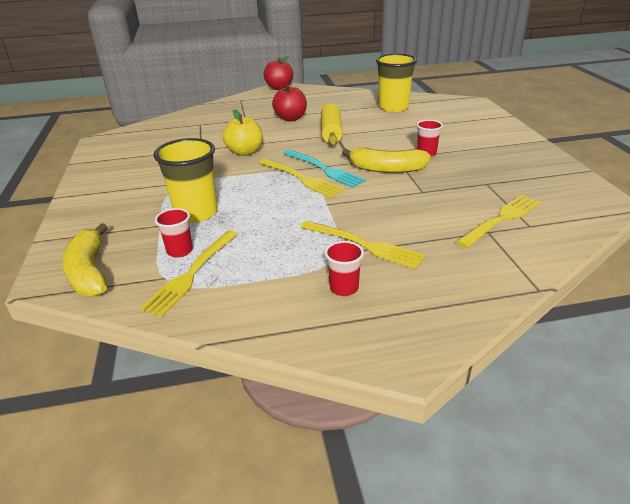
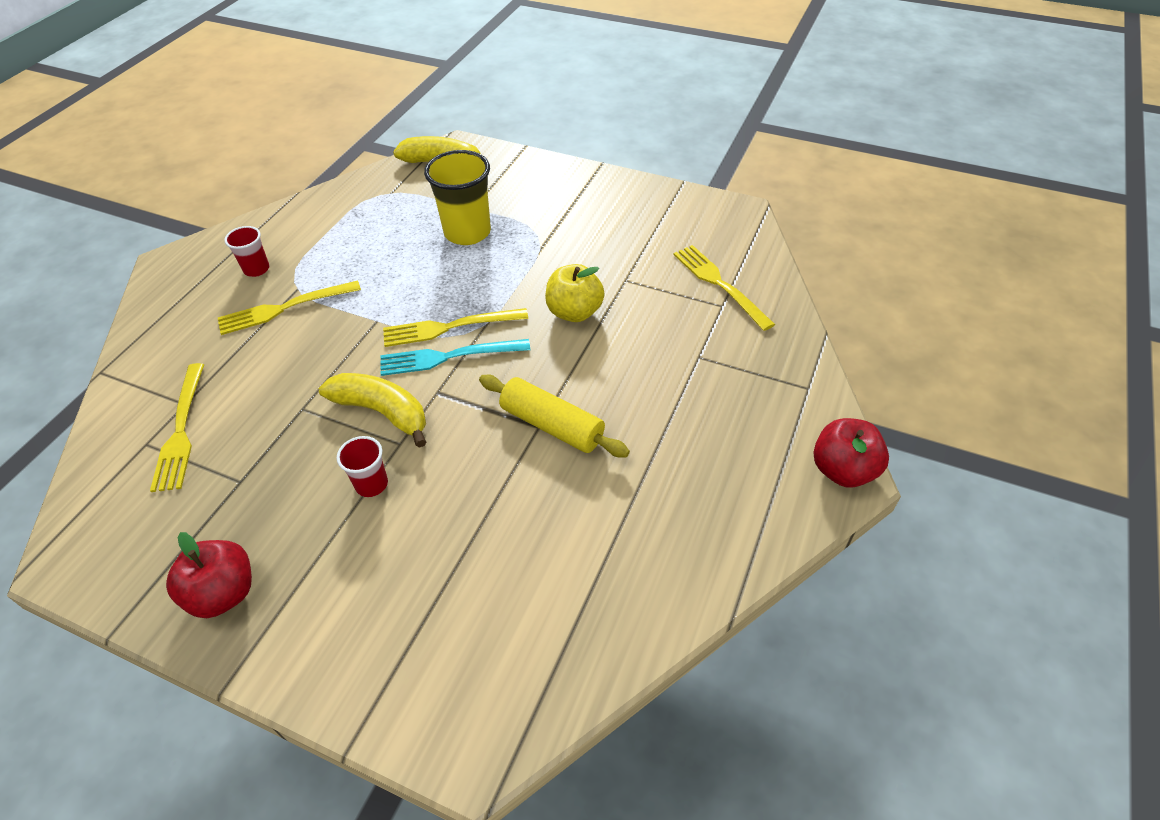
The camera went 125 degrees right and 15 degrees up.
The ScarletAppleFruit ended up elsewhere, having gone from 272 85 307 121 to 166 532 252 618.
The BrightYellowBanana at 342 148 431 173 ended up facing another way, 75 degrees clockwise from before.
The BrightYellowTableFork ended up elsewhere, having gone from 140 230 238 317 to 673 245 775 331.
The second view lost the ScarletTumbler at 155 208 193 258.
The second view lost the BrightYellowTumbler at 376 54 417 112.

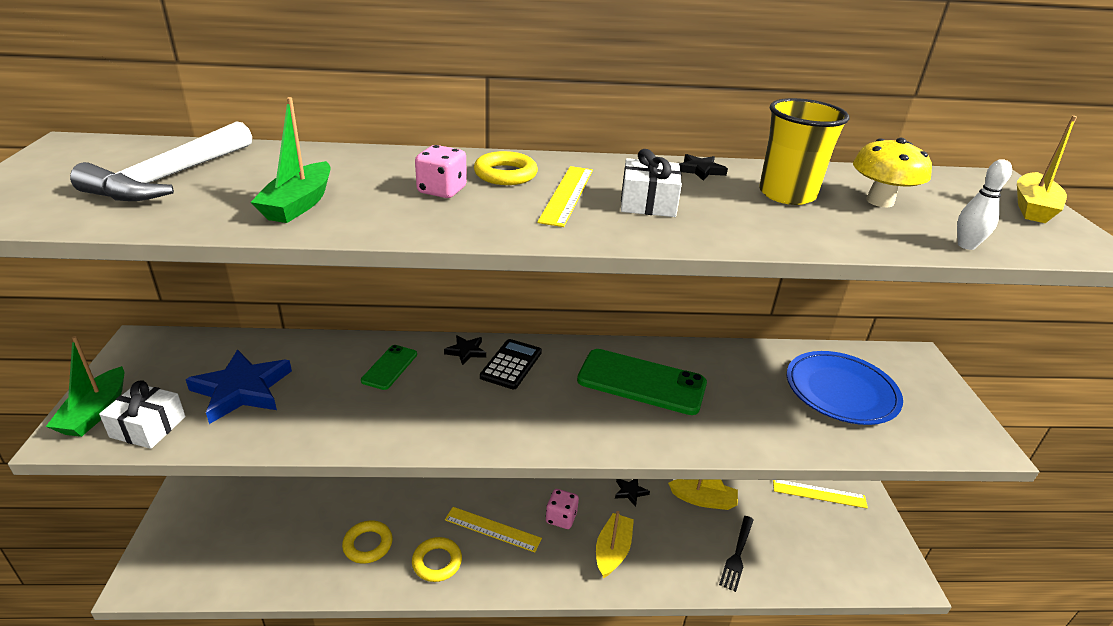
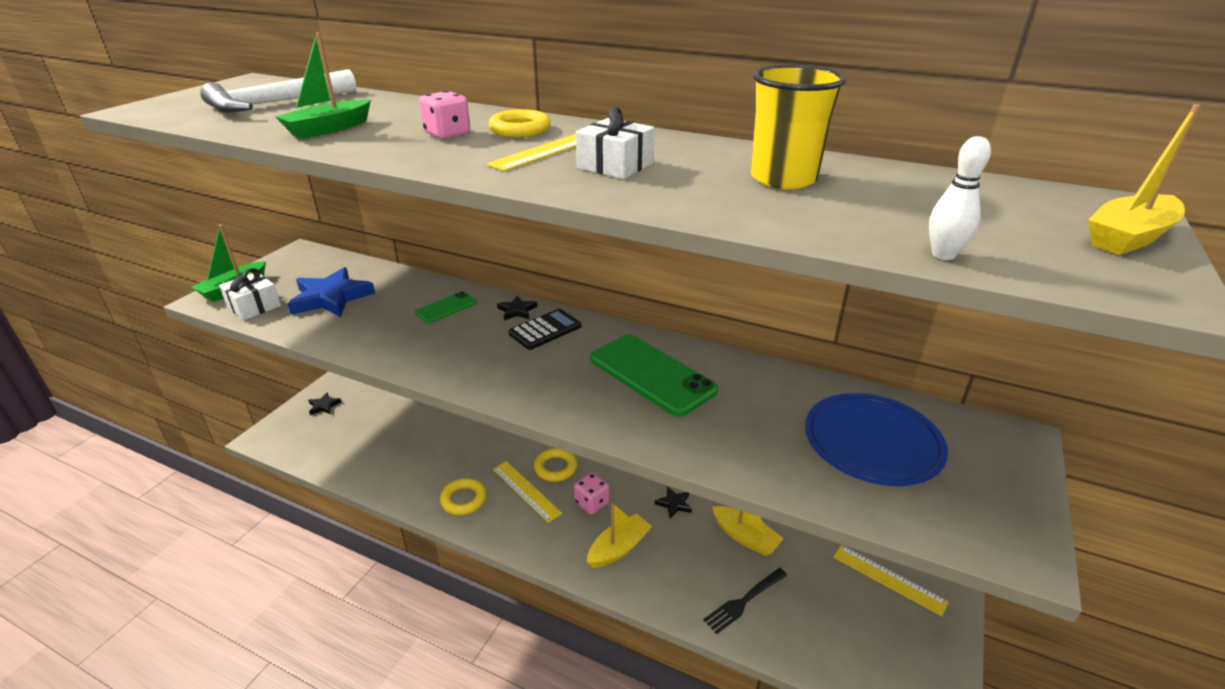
The camera went 30 degrees right and 0 degrees up.
The JetBlackStar ended up elsewhere, having gone from 679 154 728 181 to 308 392 341 415.
The BrightYellowTorus ended up elsewhere, having gone from 342 520 393 564 to 534 448 577 482.
The second view lost the BrightYellowToadstool at 853 138 932 207.

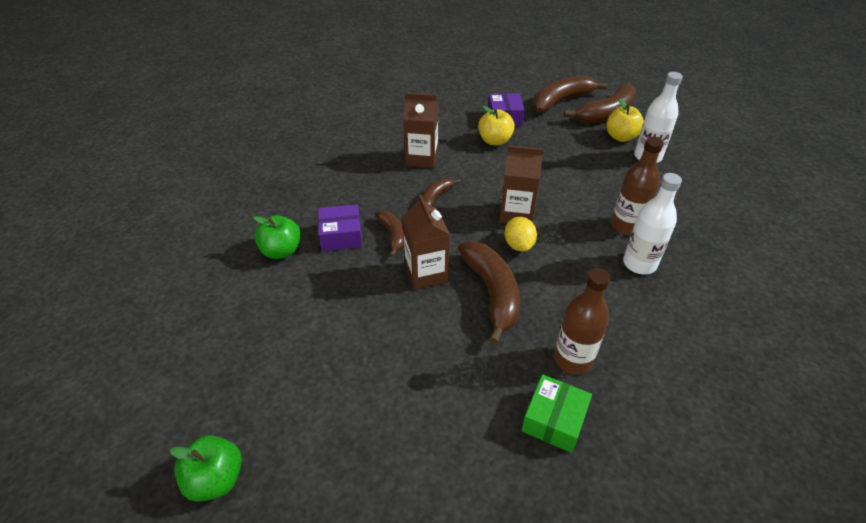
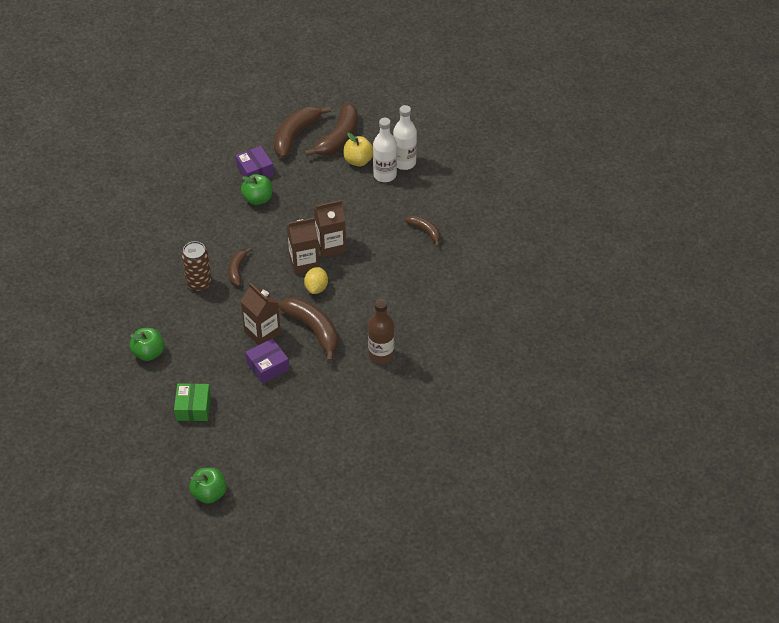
The camera went 25 degrees left and 5 degrees up.
The EmeraldBox ended up elsewhere, having gone from 521 374 592 453 to 174 383 211 421.
The second view gained the BrownSodaCan at 181 241 212 291.
What was the BrightYellowAppleFruit at 478 106 515 146 turned into the EmeraldAppleFruit at 241 174 272 205.
The PurpleBox ended up elsewhere, having gone from 318 204 362 251 to 245 338 289 384.
The BrightYellowCitrusFruit at 504 217 537 251 ended up facing another way, 45 degrees clockwise from before.
The BrownJuiceCarton ended up elsewhere, having gone from 403 92 438 168 to 314 200 346 257.
The PureWhiteBottle ended up elsewhere, having gone from 623 173 682 274 to 393 105 417 170.
The BrownBanana ended up elsewhere, having gone from 375 210 404 257 to 405 215 440 247.
The second view lost the BrownBottle at 611 137 664 235.

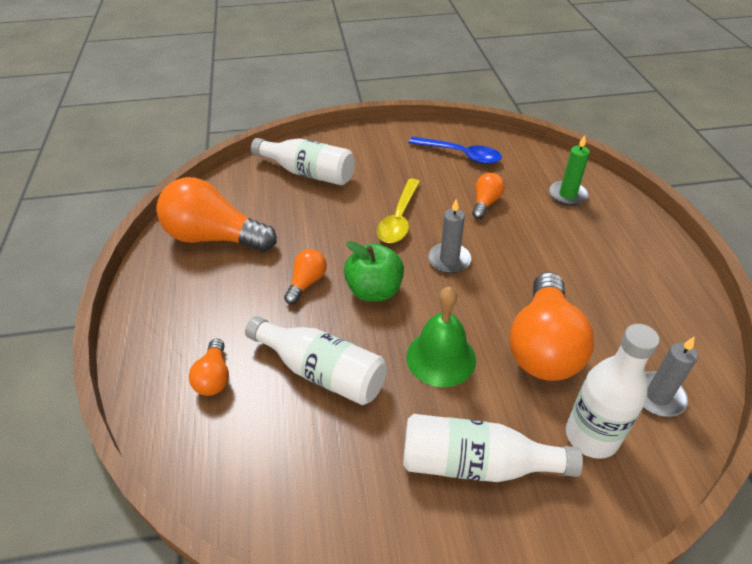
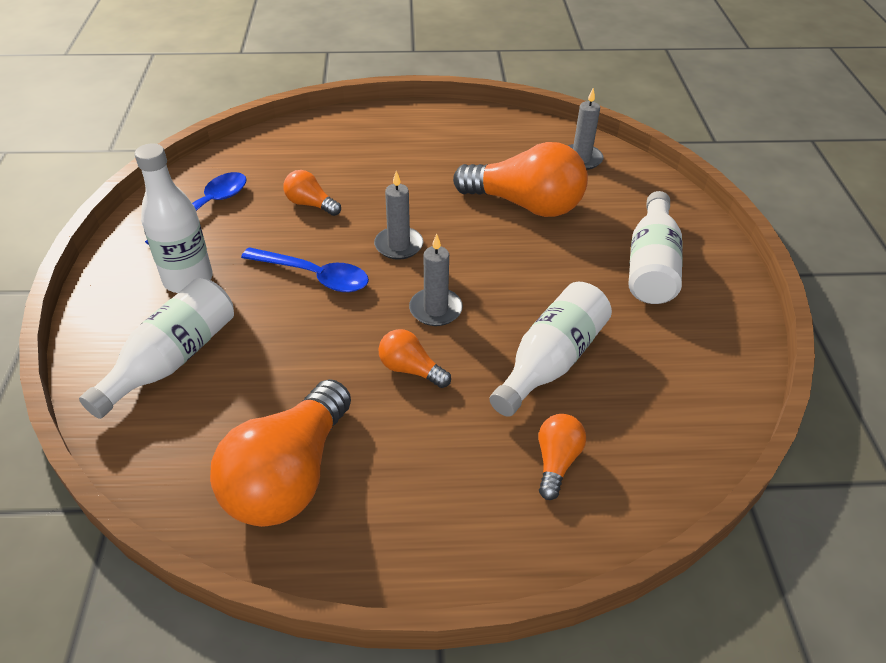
The camera went 85 degrees left and 0 degrees up.
The PureWhiteBottle ended up elsewhere, having gone from 566 324 660 459 to 134 143 213 293.
What was the BrightYellowSpoon at 377 179 420 243 turned into the RoyalBlueSpoon at 241 247 369 292.
Where the EmeraldAppleFruit stood at 344 241 404 302, the AshGreyPillarCandle came to stand at 409 234 463 326.
The BrightOrangeBulb at 189 339 229 396 ended up facing another way, 75 degrees counterclockwise from before.
The second view lost the EmeraldHandBell at 406 286 476 387.
The second view lost the EmeraldPillarCandle at 549 135 590 206.

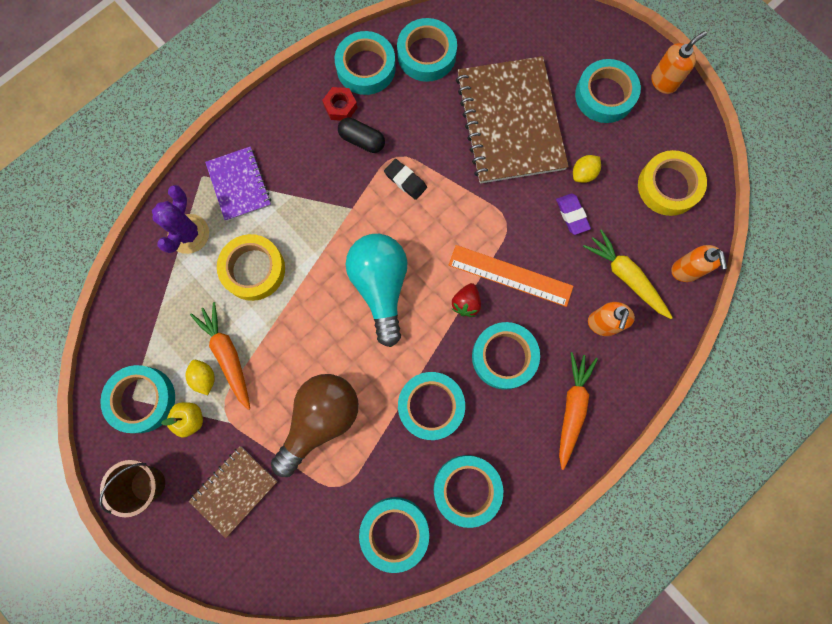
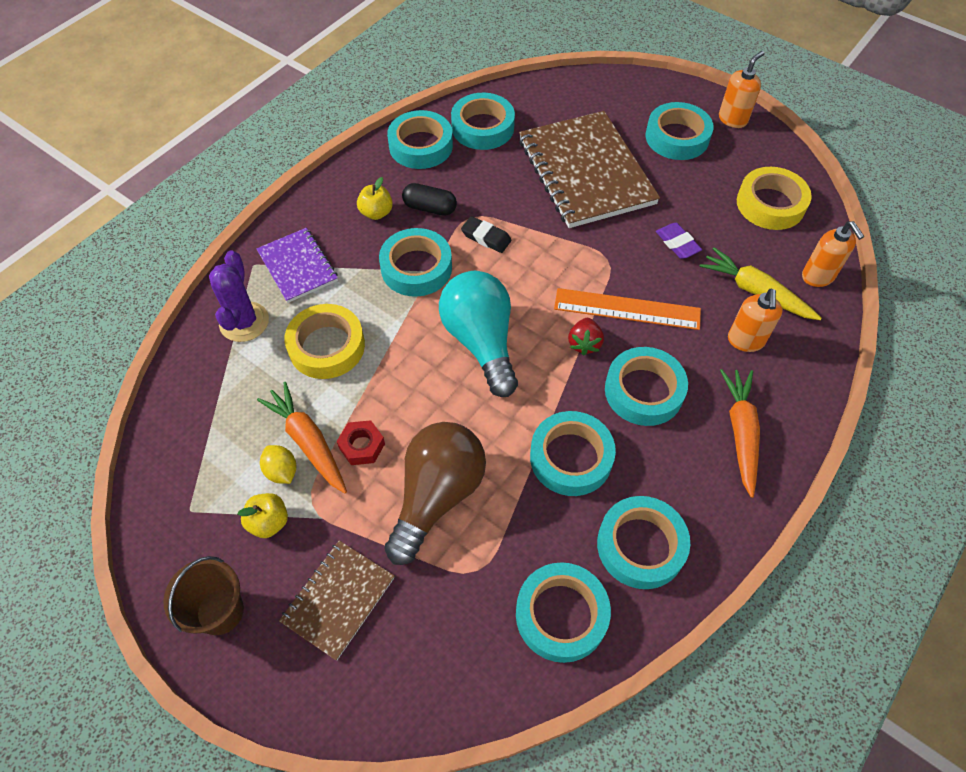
The camera went 10 degrees left and 20 degrees down.
The ScarletHexagonNut ended up elsewhere, having gone from 322 87 357 121 to 337 420 385 465.
The second view gained the BrightYellowAppleFruit at 357 177 393 220.
The TurquoiseTape ended up elsewhere, having gone from 100 365 175 433 to 379 228 452 297.
The second view lost the BrightYellowCitrusFruit at 573 155 601 183.

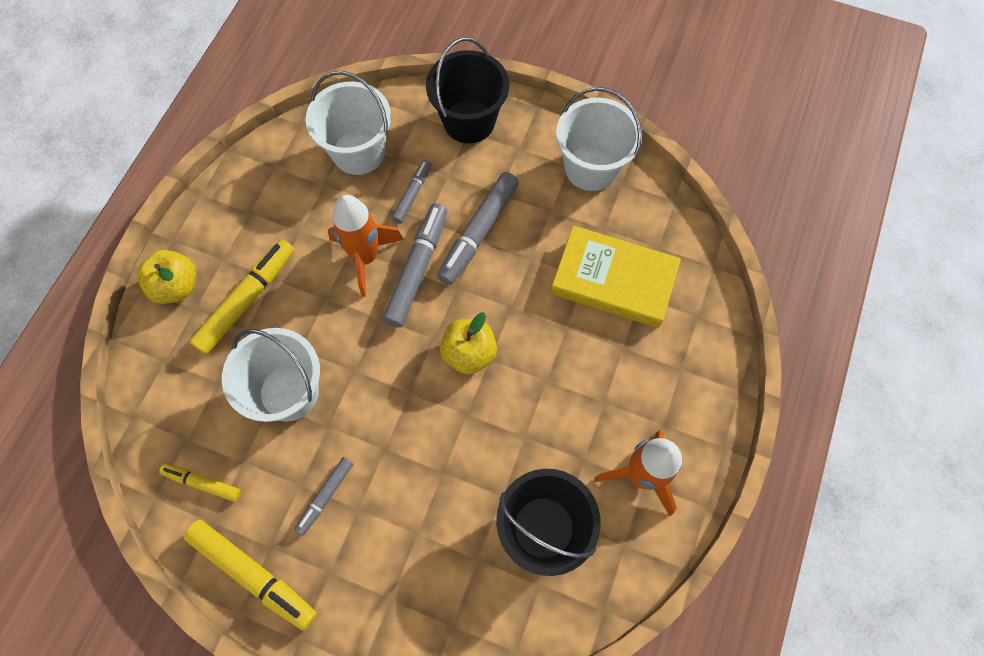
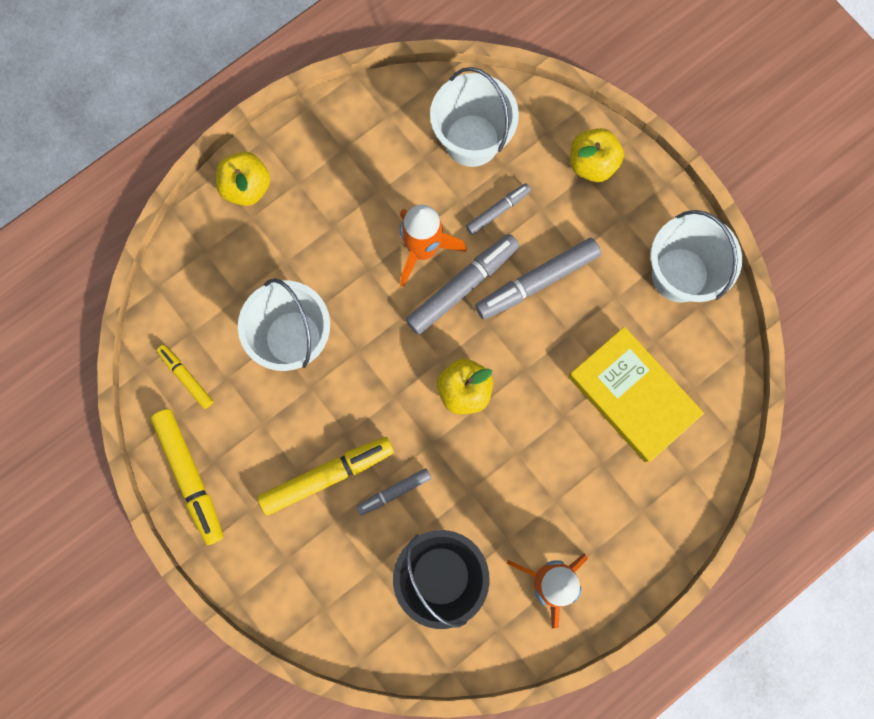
The camera went 30 degrees right and 10 degrees up.
The BrightYellowFeltPen ended up elsewhere, having gone from 189 239 294 355 to 258 437 394 516.
The AshGreyFeltPen ended up elsewhere, having gone from 294 457 353 535 to 356 468 431 515.
Where the JetBlackSandBucket stood at 426 38 509 143, the BrightYellowAppleFruit came to stand at 570 128 624 182.

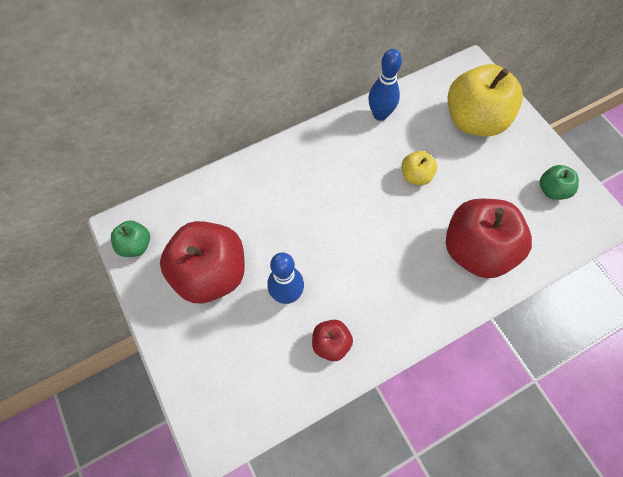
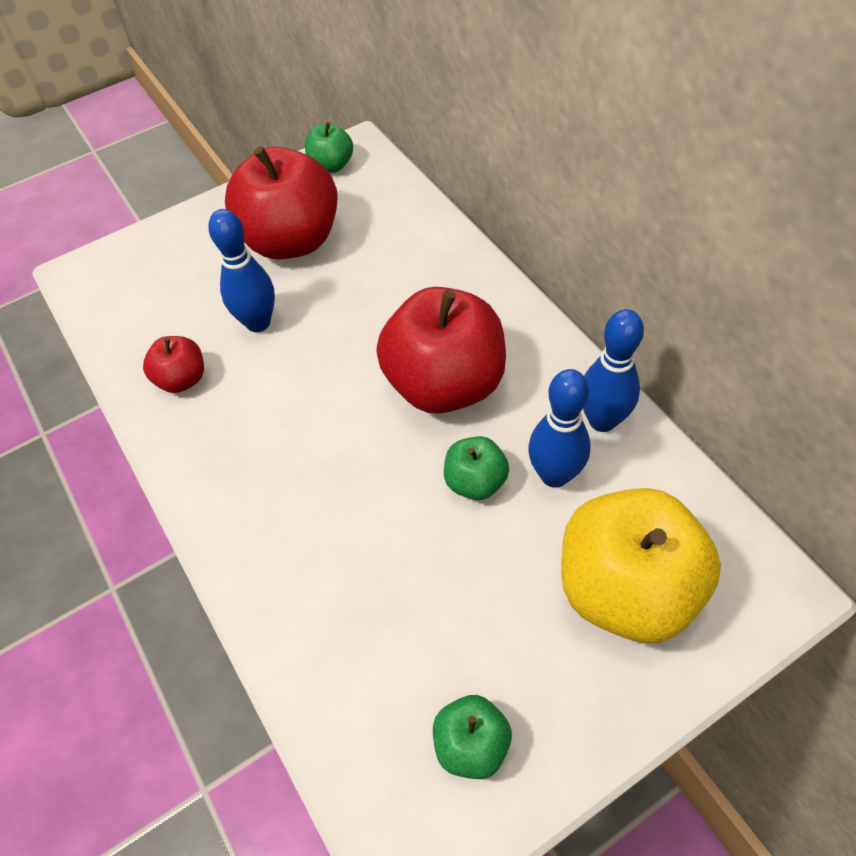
The camera went 90 degrees right and 10 degrees down.
The ScarletAppleFruit ended up elsewhere, having gone from 446 199 532 279 to 376 287 506 414.
What was the BrightYellowAppleFruit at 402 151 437 185 turned into the EmeraldAppleFruit at 444 436 509 500.
The second view gained the RoyalBlueBowlingPin at 528 369 591 488.

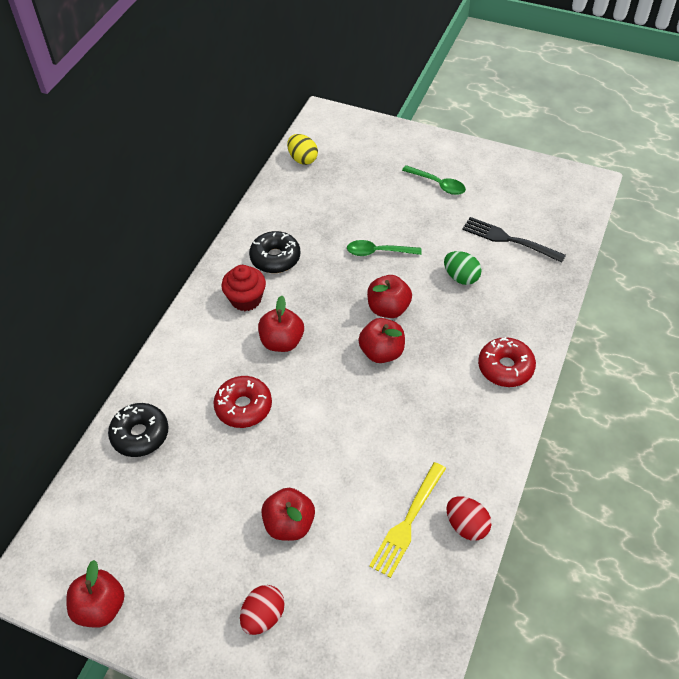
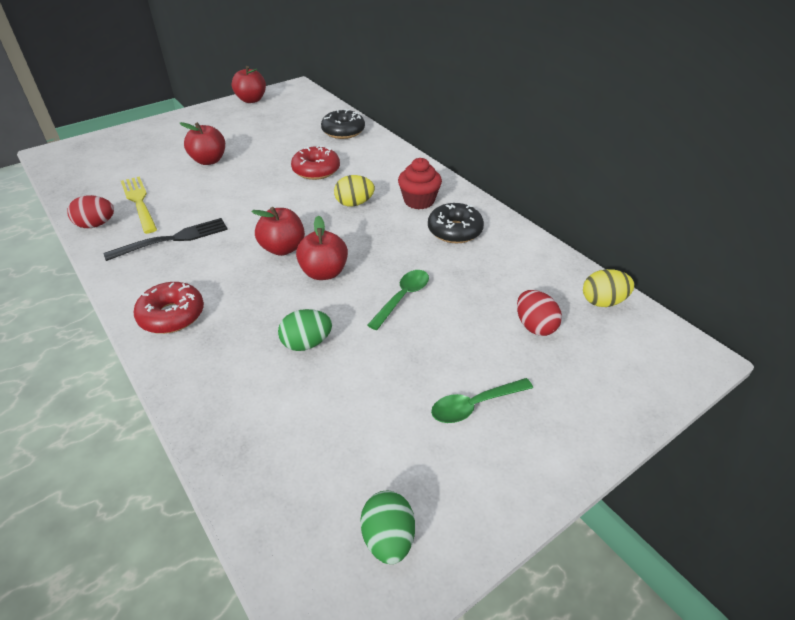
The camera went 120 degrees right and 10 degrees down.
The JetBlackTableFork ended up elsewhere, having gone from 462 217 566 263 to 103 218 228 261.
Where the ScarletAppleFruit stood at 258 295 304 352, the BrightYellowEgg came to stand at 334 175 375 207.
The second view gained the EmeraldEgg at 360 491 415 564.
The ScarletEgg ended up elsewhere, having gone from 240 585 285 635 to 517 290 562 336.

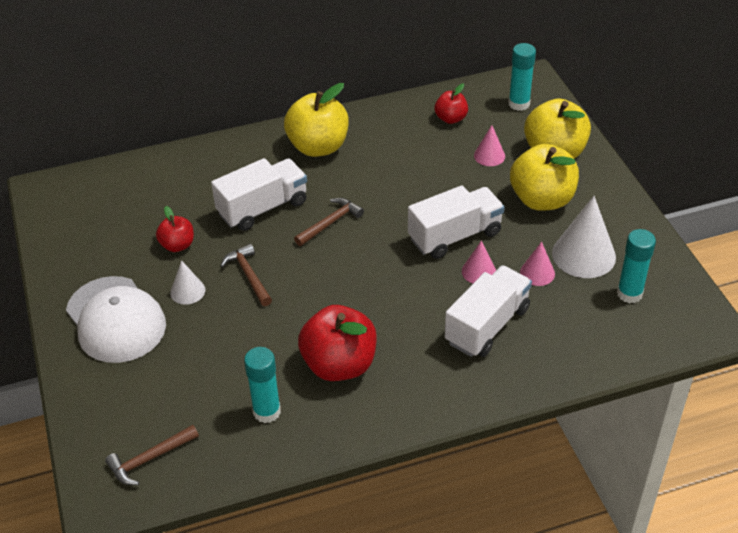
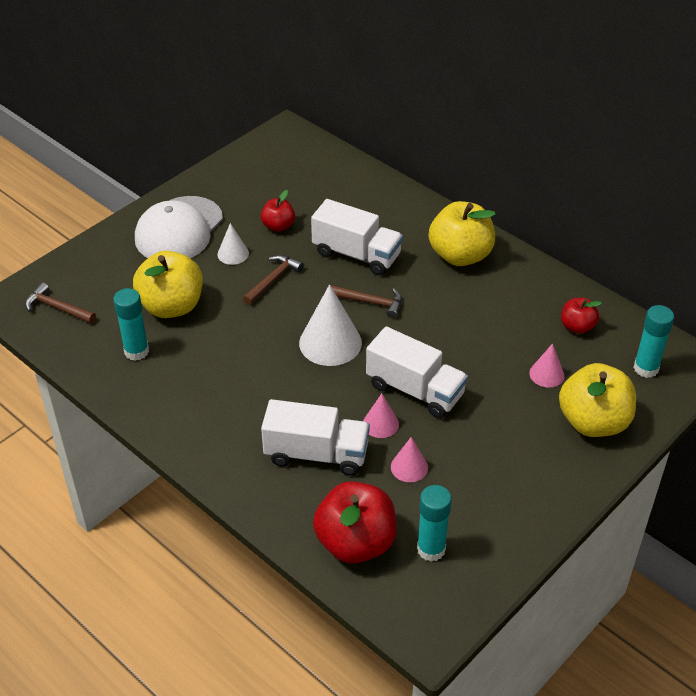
The camera went 60 degrees right and 0 degrees up.
The BrightYellowAppleFruit ended up elsewhere, having gone from 510 144 579 211 to 133 251 203 318.
The PureWhiteCone ended up elsewhere, having gone from 552 196 616 278 to 299 284 362 366.
The ScarletAppleFruit ended up elsewhere, having gone from 298 305 377 381 to 313 481 397 564.

